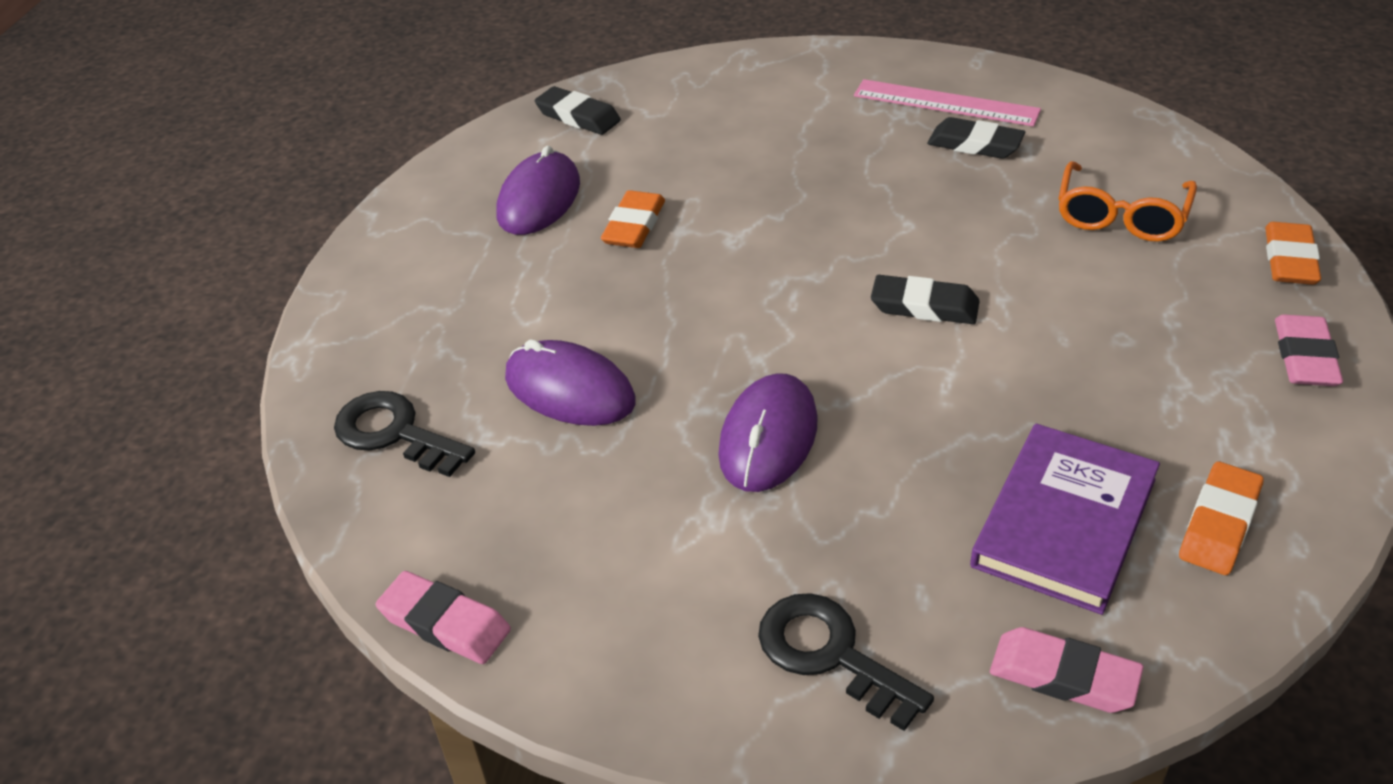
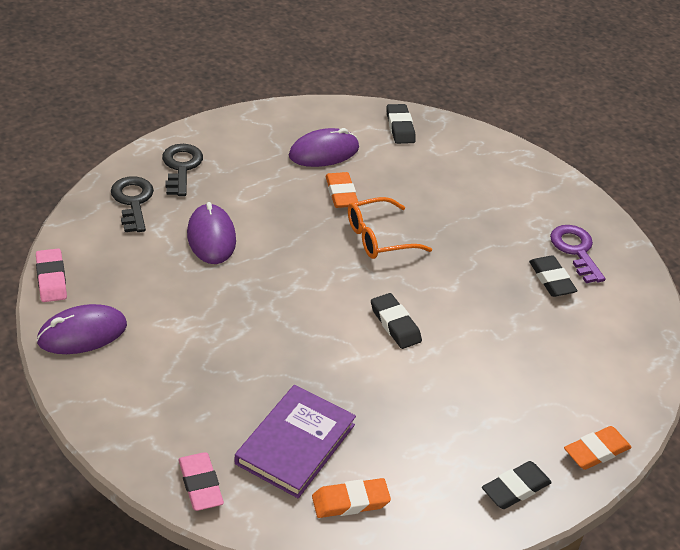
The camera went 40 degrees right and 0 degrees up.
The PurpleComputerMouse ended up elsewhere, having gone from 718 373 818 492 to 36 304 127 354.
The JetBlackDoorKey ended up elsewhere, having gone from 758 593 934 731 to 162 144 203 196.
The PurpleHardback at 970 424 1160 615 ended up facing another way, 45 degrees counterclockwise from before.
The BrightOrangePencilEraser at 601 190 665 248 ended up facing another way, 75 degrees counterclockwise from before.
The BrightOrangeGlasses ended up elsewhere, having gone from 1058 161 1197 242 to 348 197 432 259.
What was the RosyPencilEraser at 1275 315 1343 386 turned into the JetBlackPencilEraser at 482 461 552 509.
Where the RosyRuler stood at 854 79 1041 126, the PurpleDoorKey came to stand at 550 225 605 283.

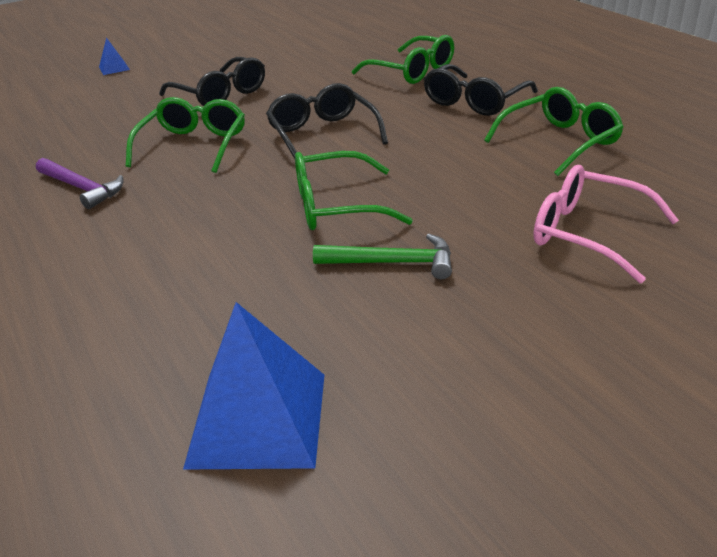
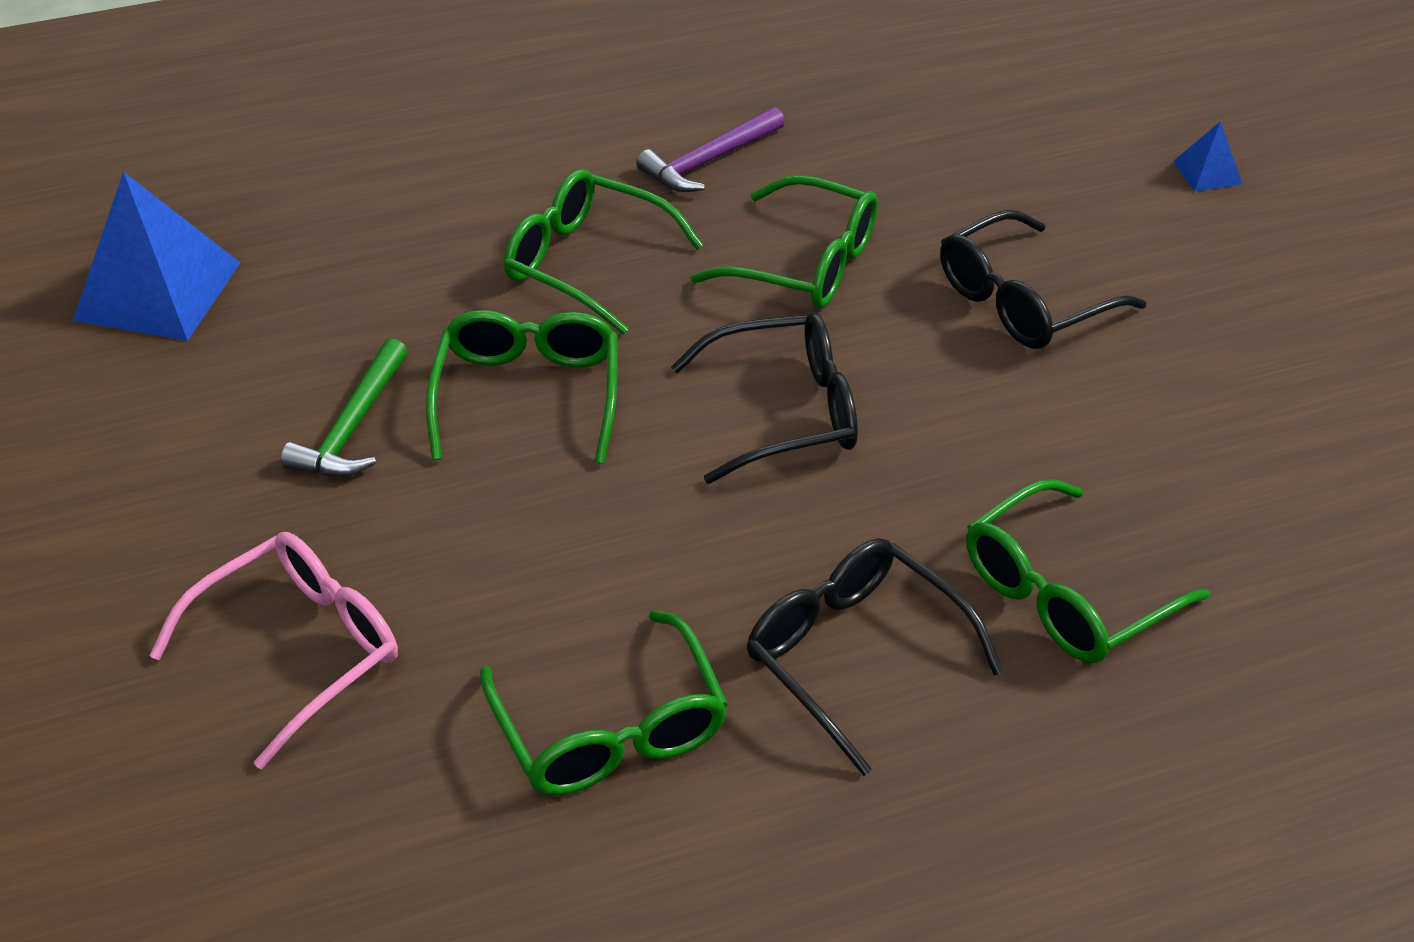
The camera went 100 degrees right and 10 degrees up.
The second view gained the EmeraldGlasses at 504 169 703 334.

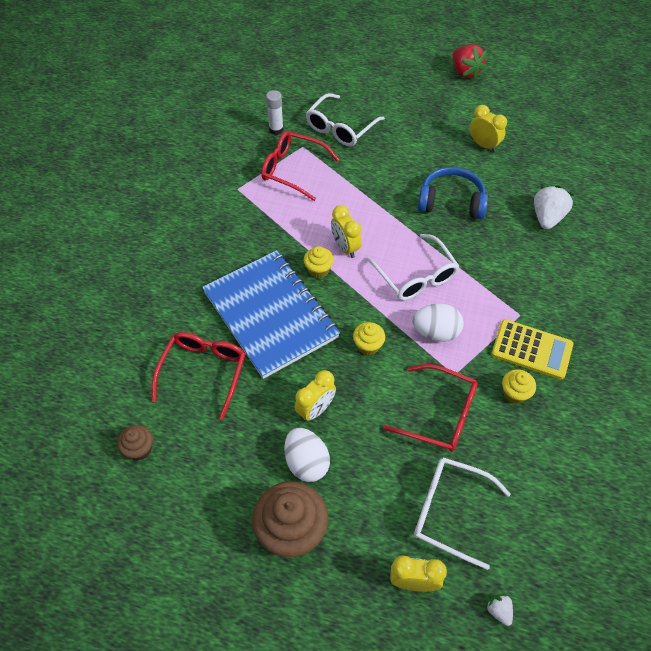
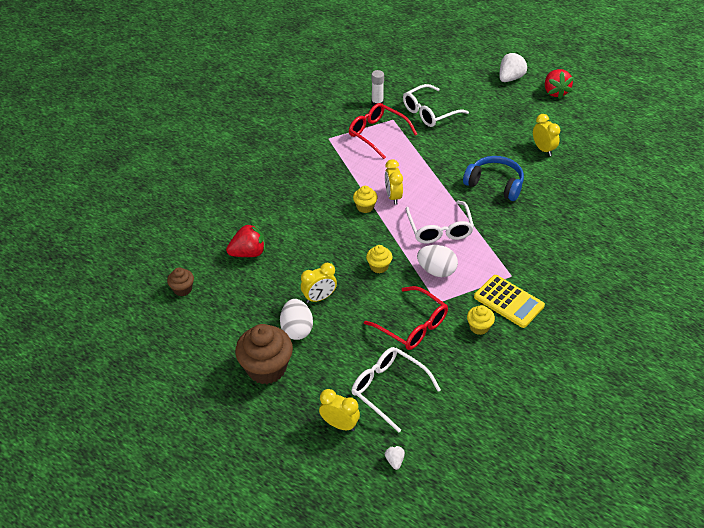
The camera went 20 degrees right and 10 degrees down.
Where the ScarletGlasses stood at 152 332 245 420, the ScarletToyStrawberry came to stand at 226 222 266 257.
The PureWhiteToyStrawberry ended up elsewhere, having gone from 534 185 574 229 to 499 52 528 82.
The second view lost the RoyalBlueExerciseBook at 202 250 340 379.

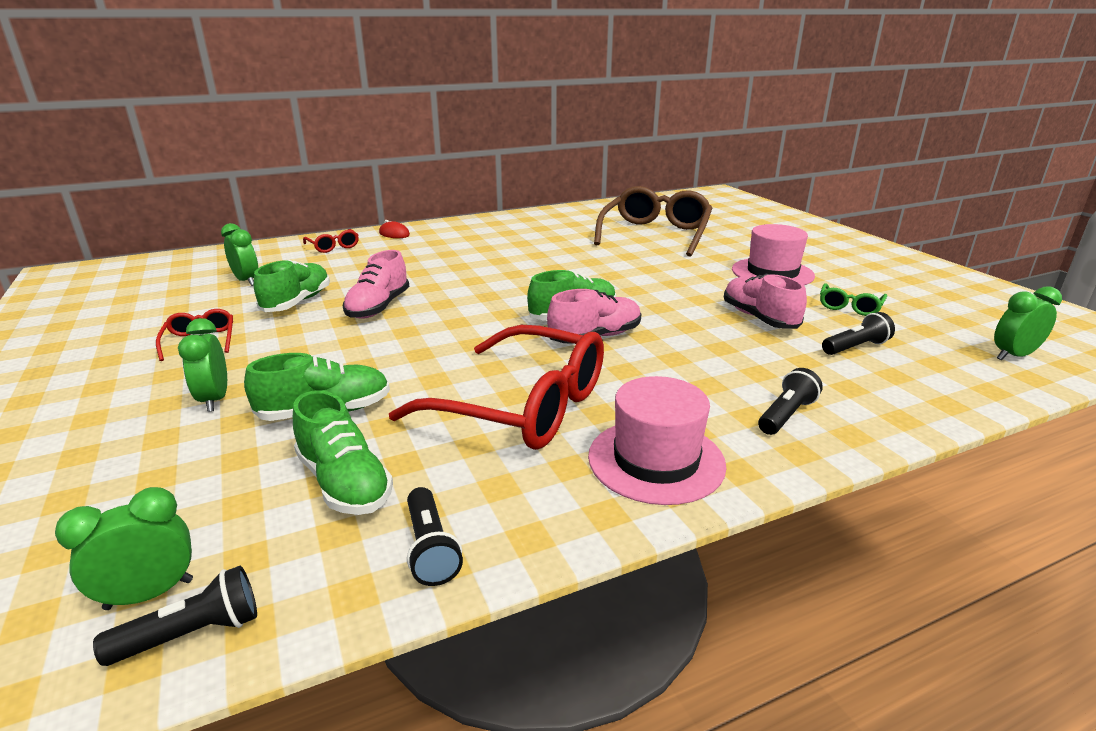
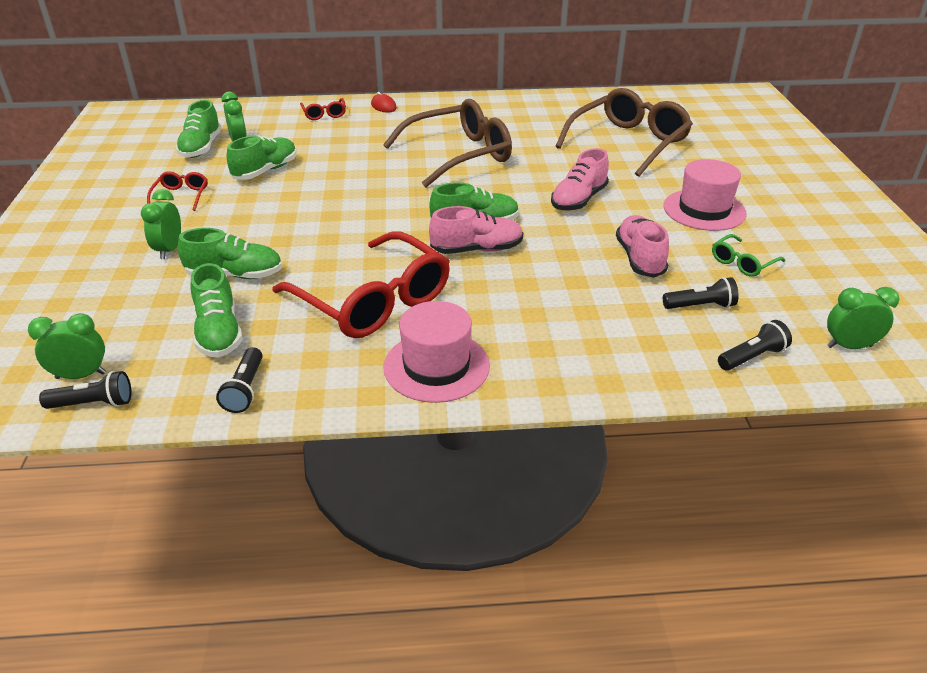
The camera went 20 degrees right and 10 degrees up.
The second view gained the EmeraldSneaker at 176 100 222 158.
The second view gained the BrownGlasses at 383 99 512 187.
The RosySneaker ended up elsewhere, having gone from 343 250 409 319 to 551 148 609 211.
The JetBlackPocketTorch ended up elsewhere, having gone from 758 368 823 435 to 718 320 792 371.

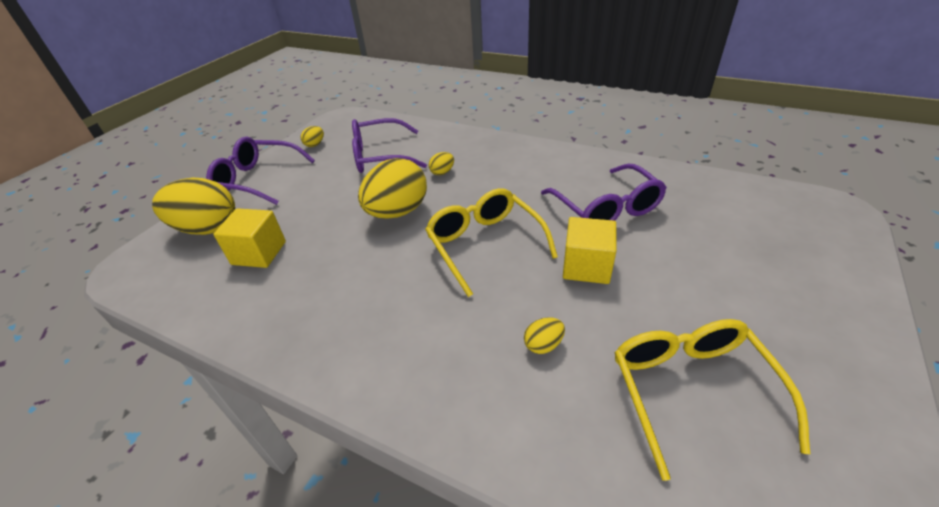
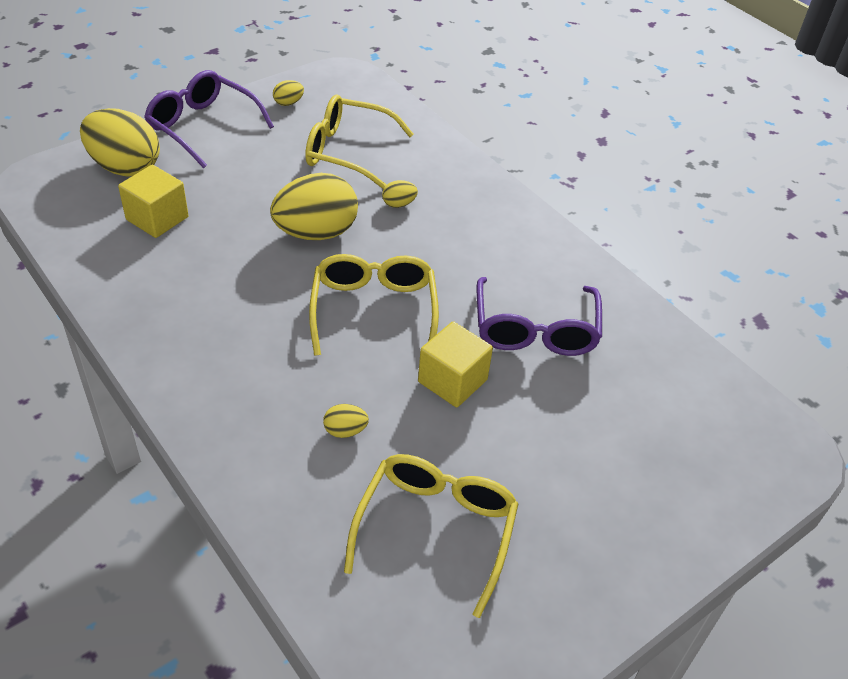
The camera went 20 degrees right and 5 degrees up.
What was the PurpleGlasses at 352 118 427 173 turned into the BrightYellowGlasses at 305 94 413 189.

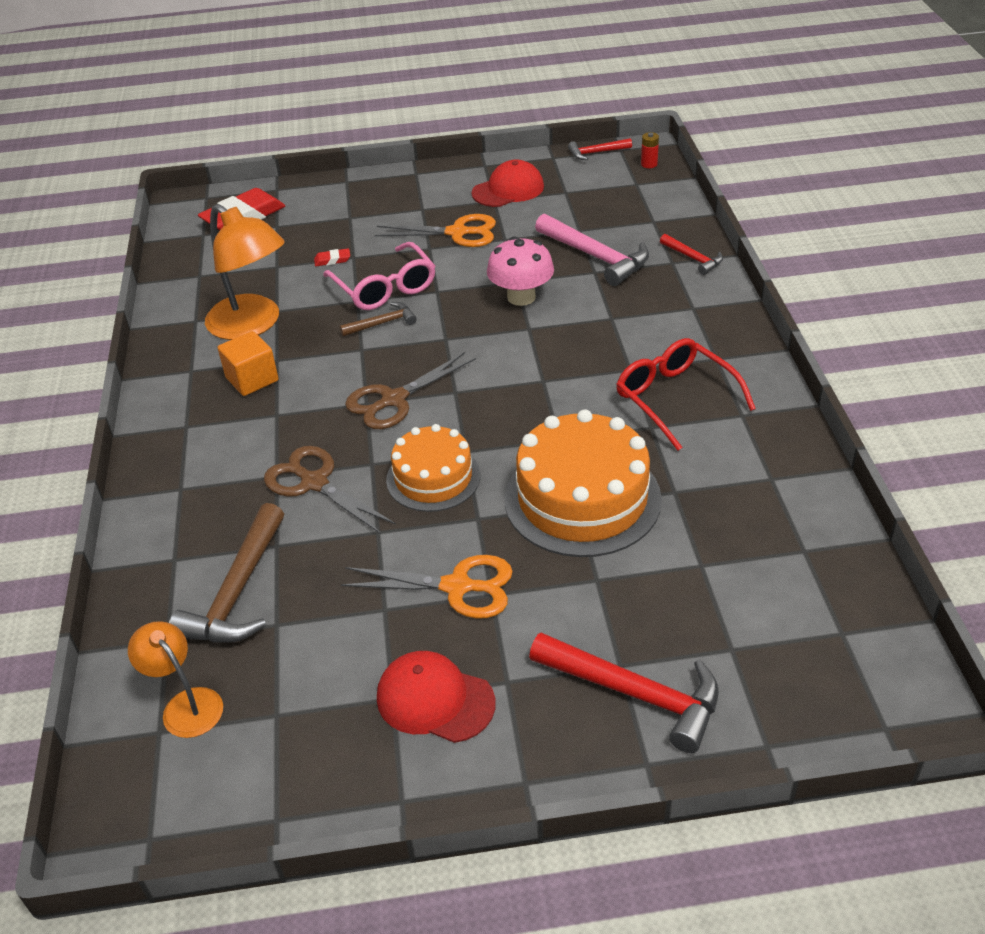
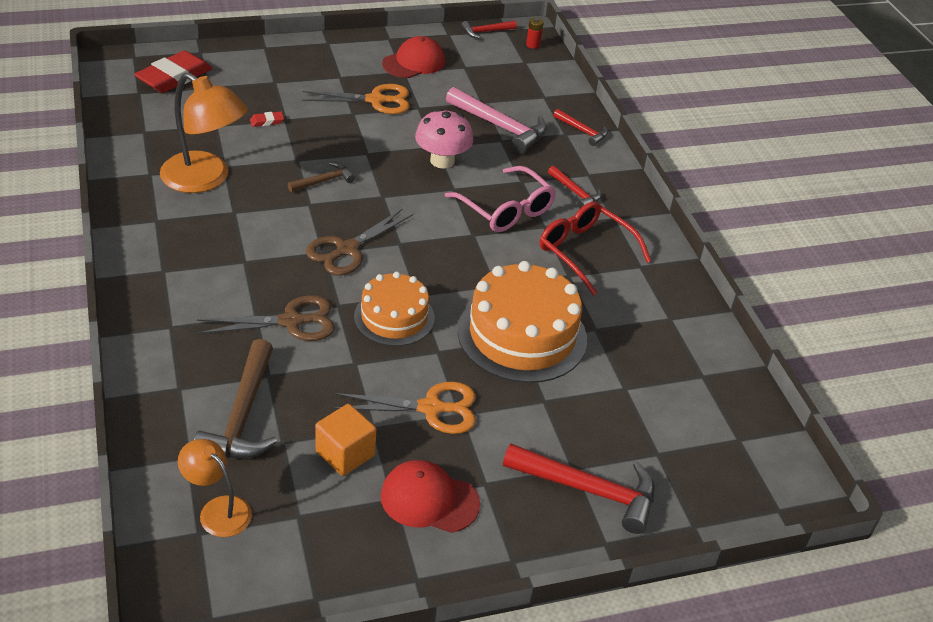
The camera went 15 degrees left and 0 degrees up.
The BrownPairOfScissors at 264 446 396 534 ended up facing another way, 135 degrees clockwise from before.
The BrightOrangeCube ended up elsewhere, having gone from 218 331 279 396 to 315 404 376 476.
The RosyGlasses ended up elsewhere, having gone from 323 242 435 310 to 445 166 556 232.
The second view gained the ScarletClawHammer at 548 166 601 208.

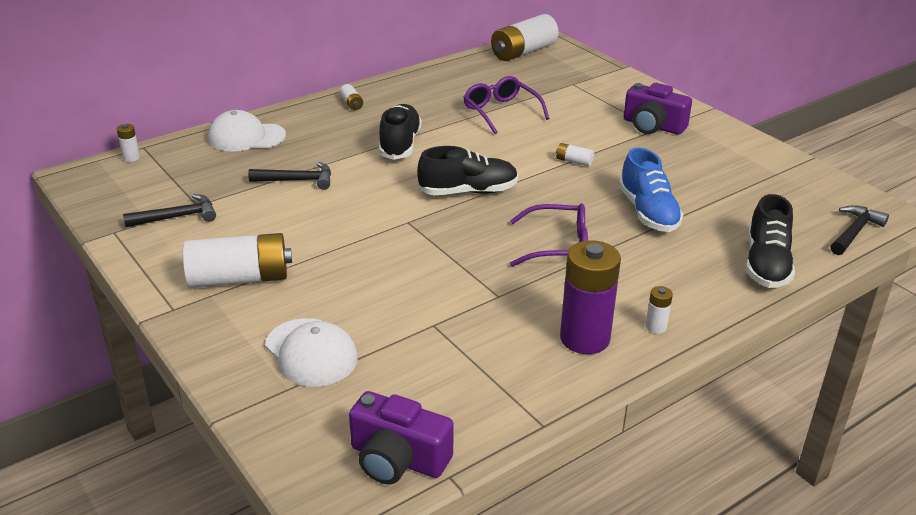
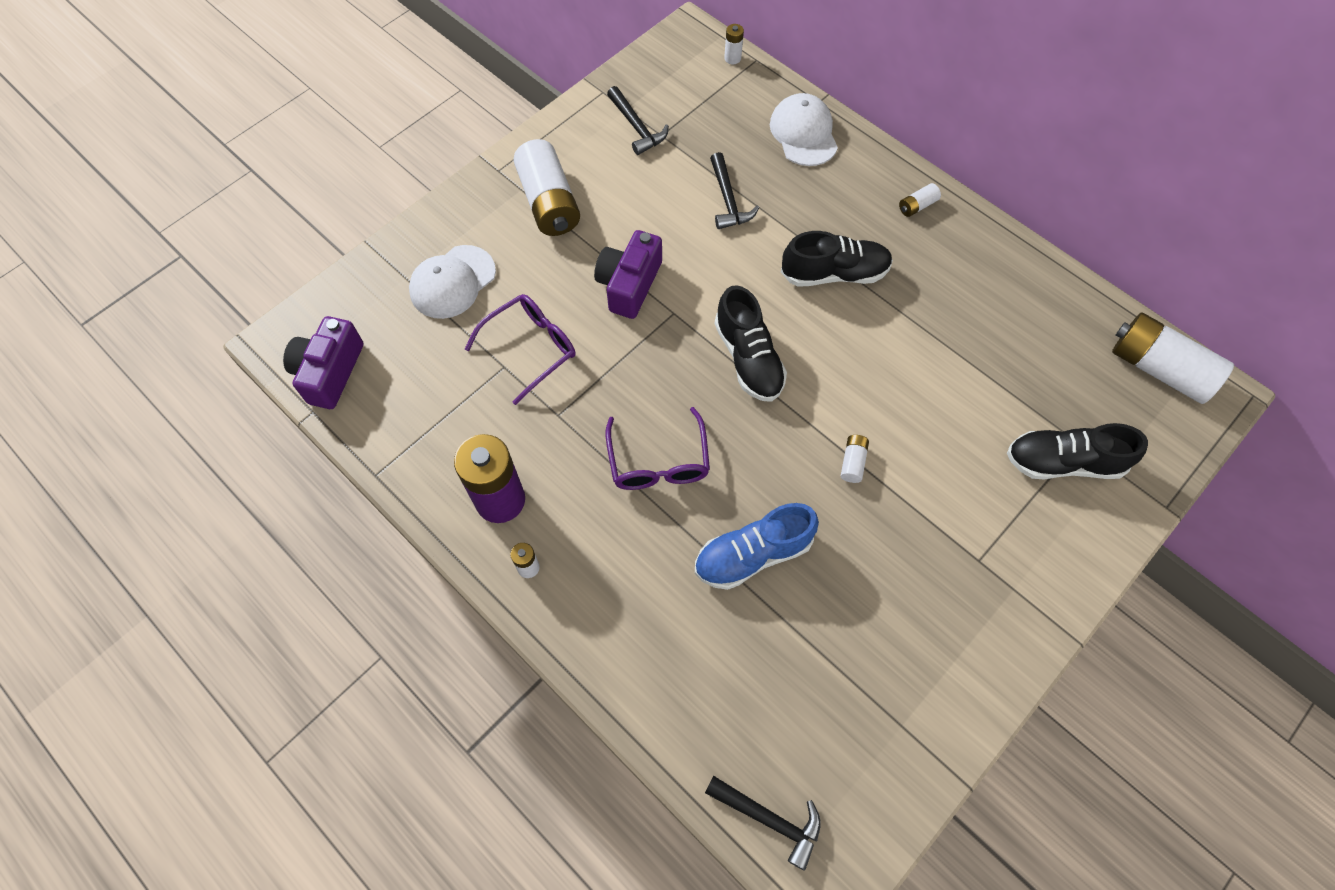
The camera went 80 degrees right and 30 degrees up.
The PurpleGlasses ended up elsewhere, having gone from 464 76 549 134 to 465 294 575 405.
The PurpleCompactCamera ended up elsewhere, having gone from 623 83 692 134 to 594 230 662 319.
The JetBlackSneaker ended up elsewhere, having gone from 746 194 795 288 to 1007 423 1148 480.

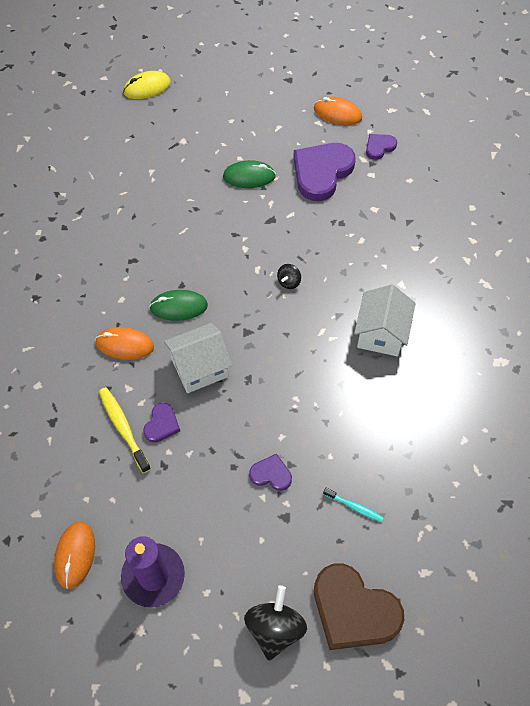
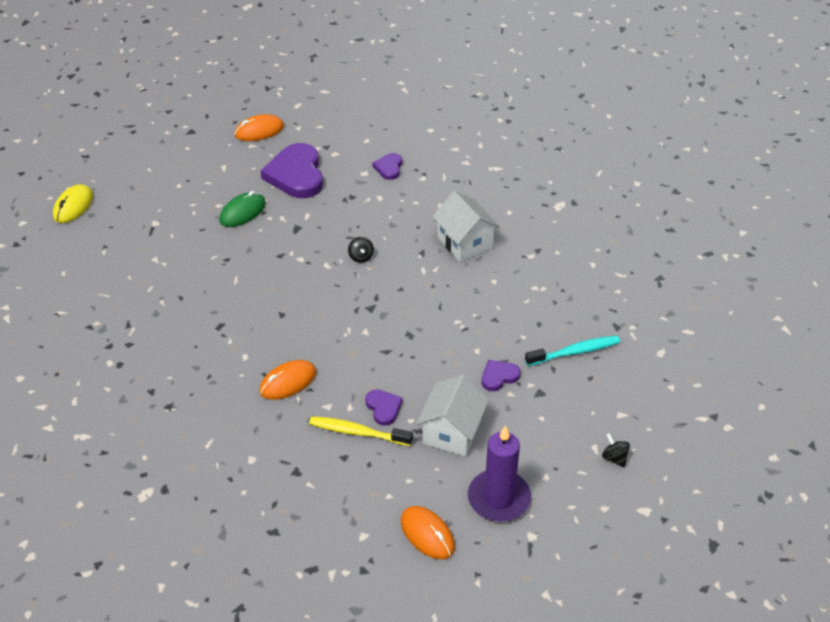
The camera went 45 degrees left and 15 degrees down.
The PurpleLoveHeart ended up elsewhere, having gone from 366 134 397 160 to 372 153 402 180.
The PureWhiteToyHouse ended up elsewhere, having gone from 164 323 232 393 to 416 375 489 457.
The size of the TurquoiseToothbrush at 323 488 384 522 changed by a factor of 1.66.
The size of the JetBlackToyTop at 244 585 307 661 changed by a factor of 0.51.
The second view lost the EmeraldComputerMouse at 149 290 208 321.
The second view lost the BrownLoveHeart at 314 563 404 650.

